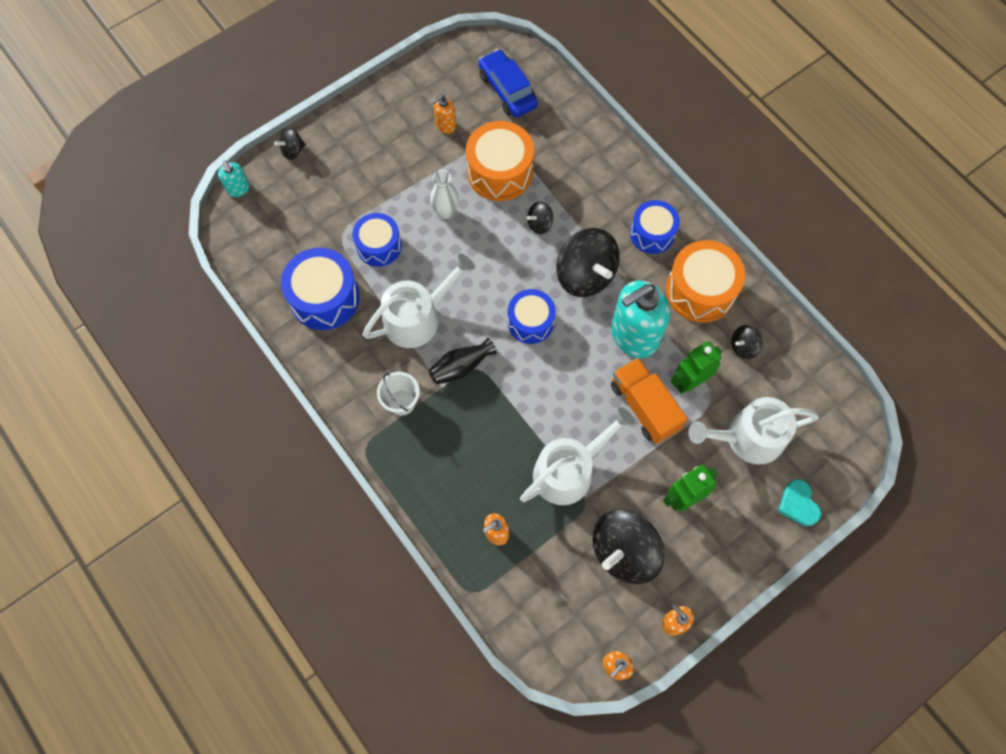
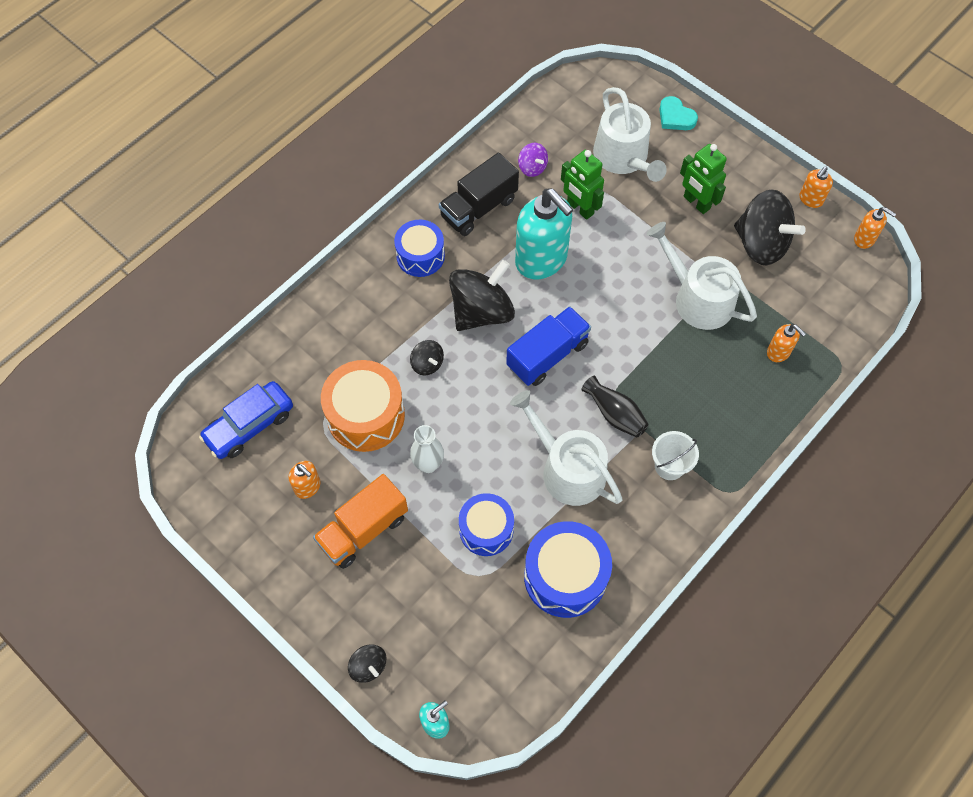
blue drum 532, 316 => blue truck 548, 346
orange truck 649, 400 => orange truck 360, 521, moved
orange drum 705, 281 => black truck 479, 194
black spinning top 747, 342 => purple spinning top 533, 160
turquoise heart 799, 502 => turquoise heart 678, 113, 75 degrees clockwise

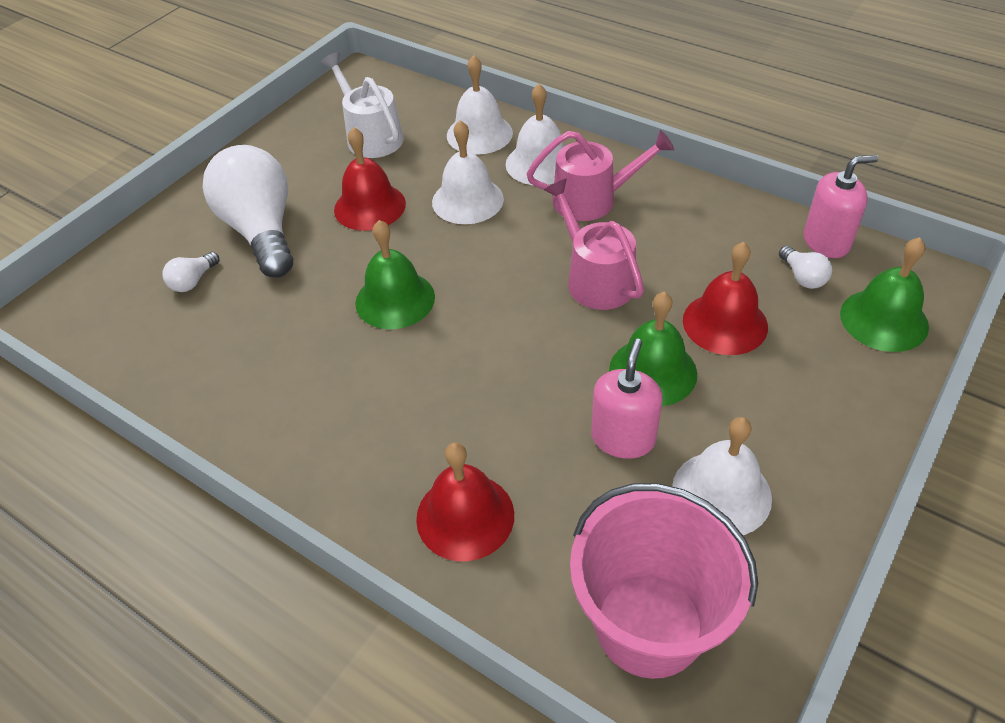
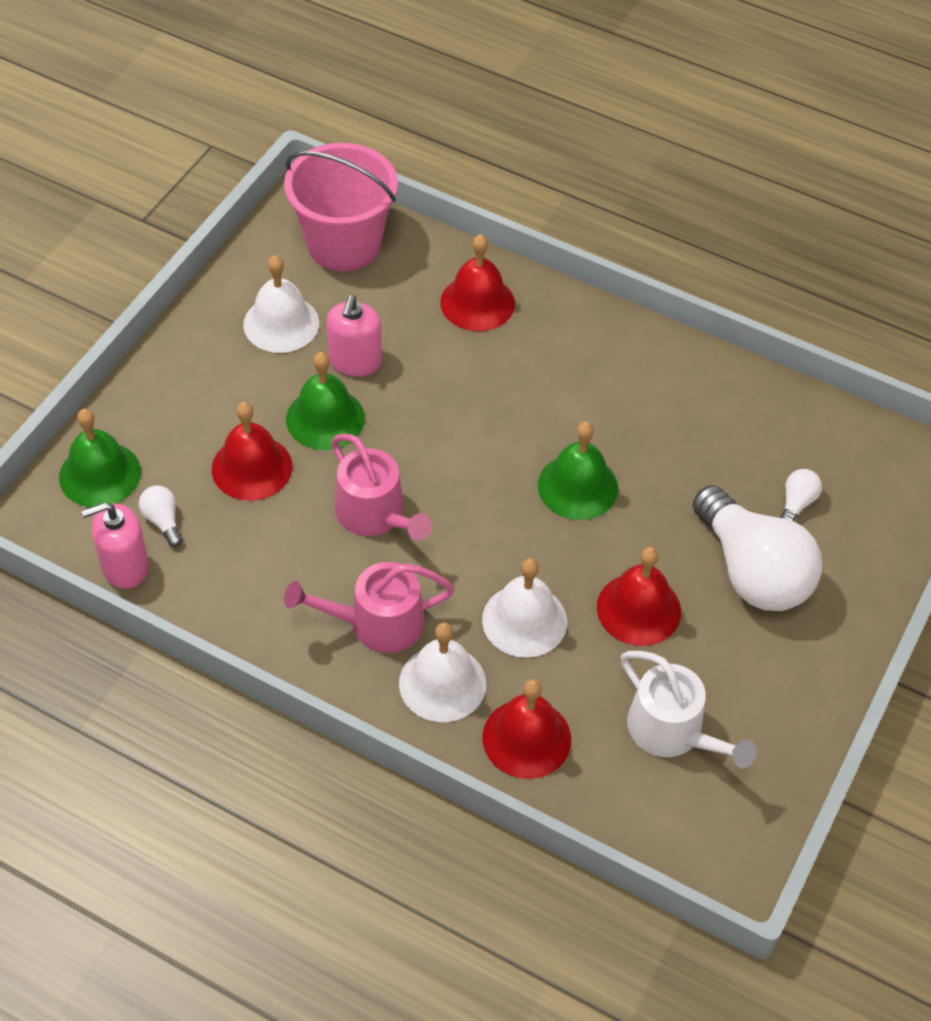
white bell 480, 105 => red bell 526, 729

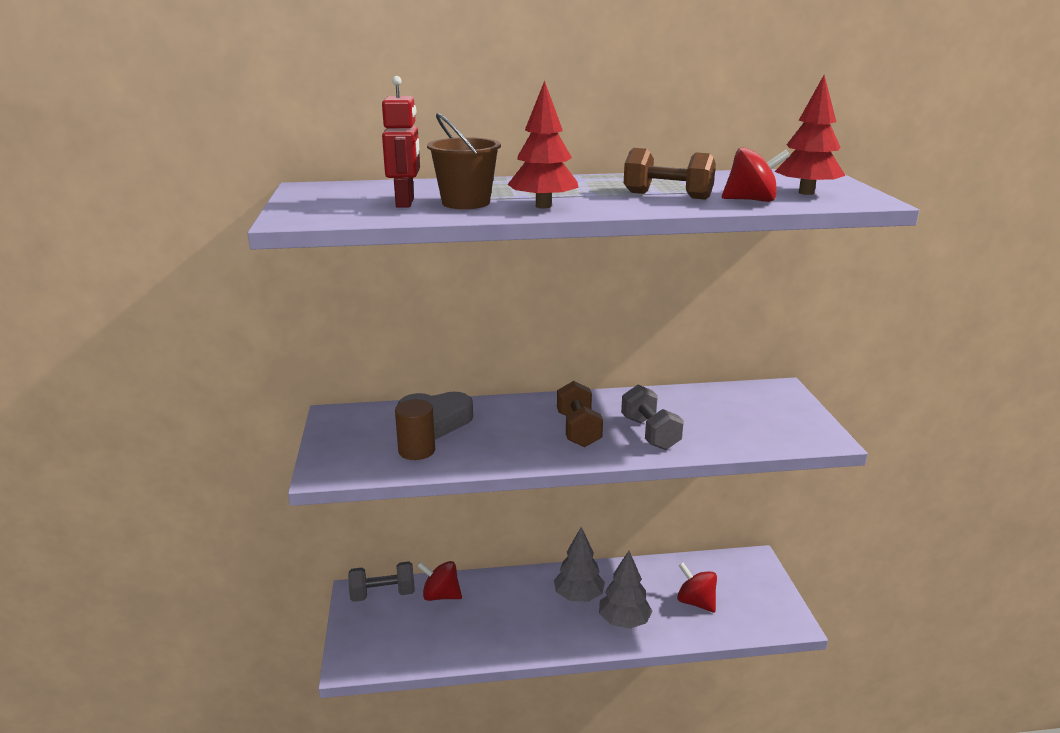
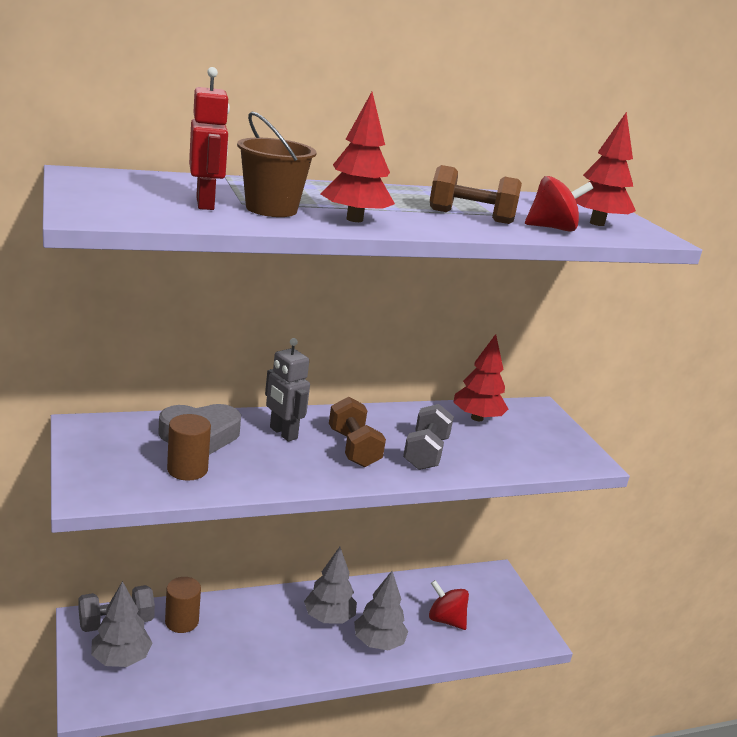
red spinning top 439, 581 => brown cylinder 183, 605
grey dumbbell 652, 417 => grey dumbbell 428, 437, 45 degrees clockwise
nothing => grey tree 122, 624
nothing => grey robot 287, 390
nothing => red tree 481, 377

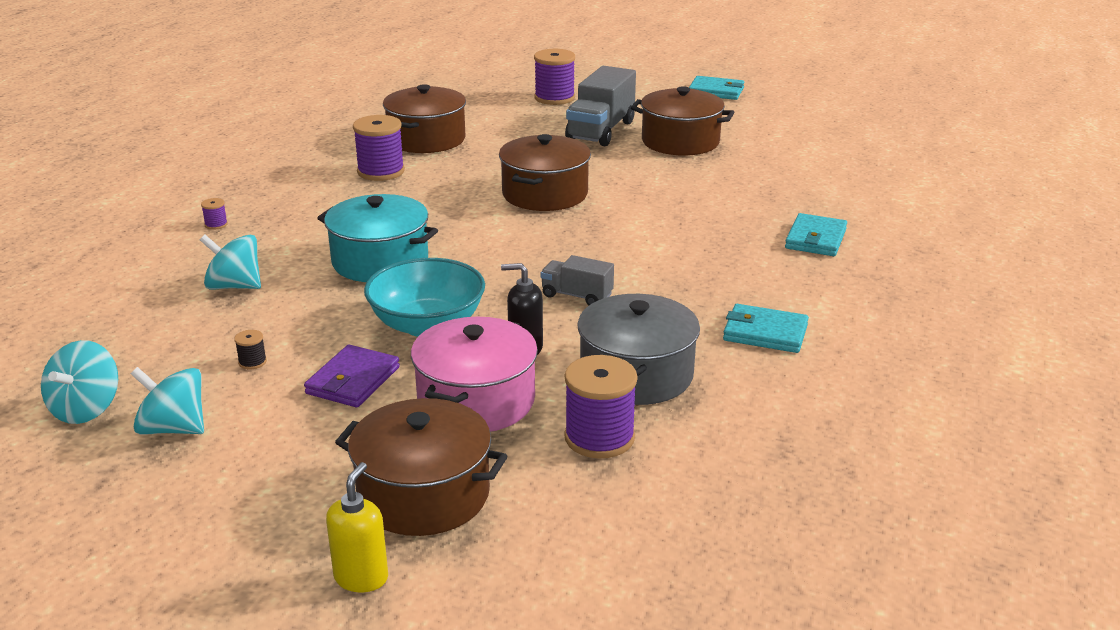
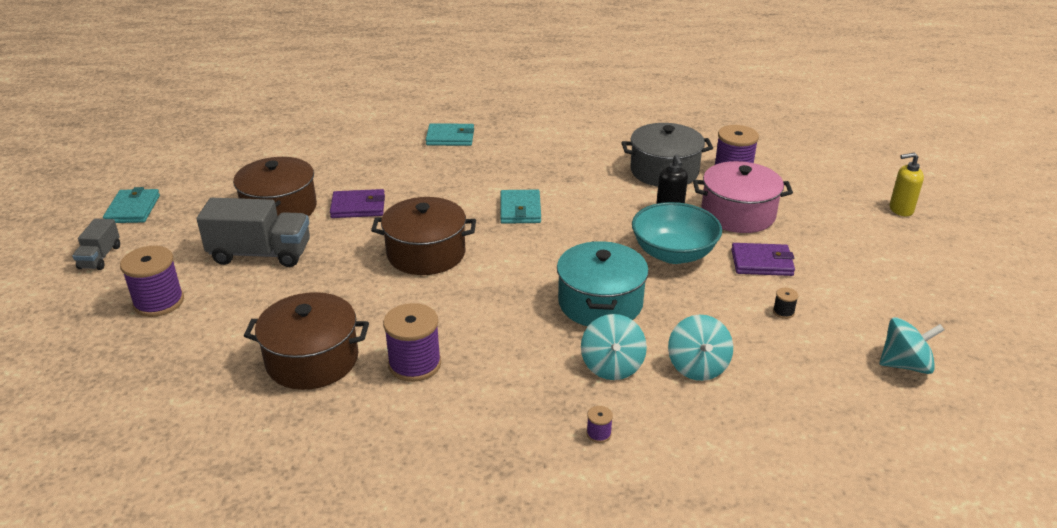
turquoise spinning top 167, 401 => turquoise spinning top 614, 347, moved
brown pot 421, 467 => nothing
grey truck 577, 280 => grey truck 96, 244, moved
turquoise wallet 766, 328 => turquoise wallet 520, 207, moved
nothing => purple wallet 357, 203

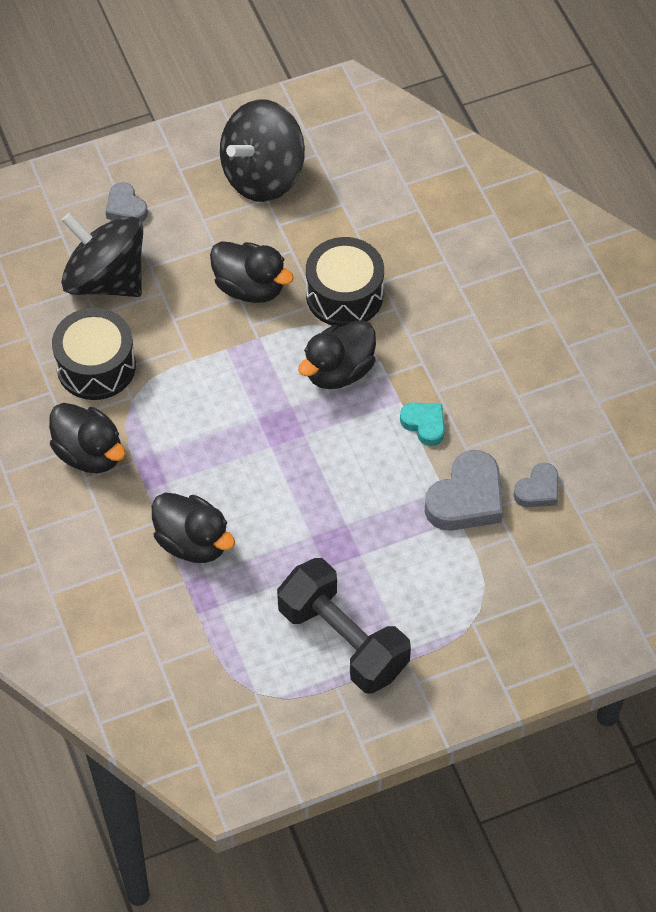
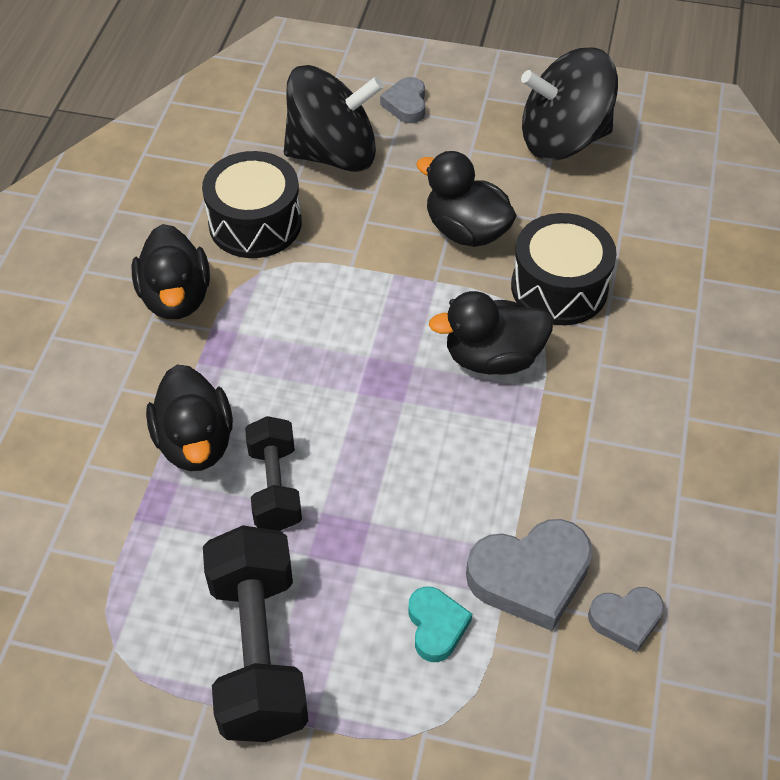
black spinning top 102, 254 => black spinning top 334, 118, 105 degrees clockwise
black duck 252, 272 => black duck 466, 199, 150 degrees clockwise
turquoise heart 422, 424 => turquoise heart 440, 624, moved
nothing => black dumbbell 273, 473

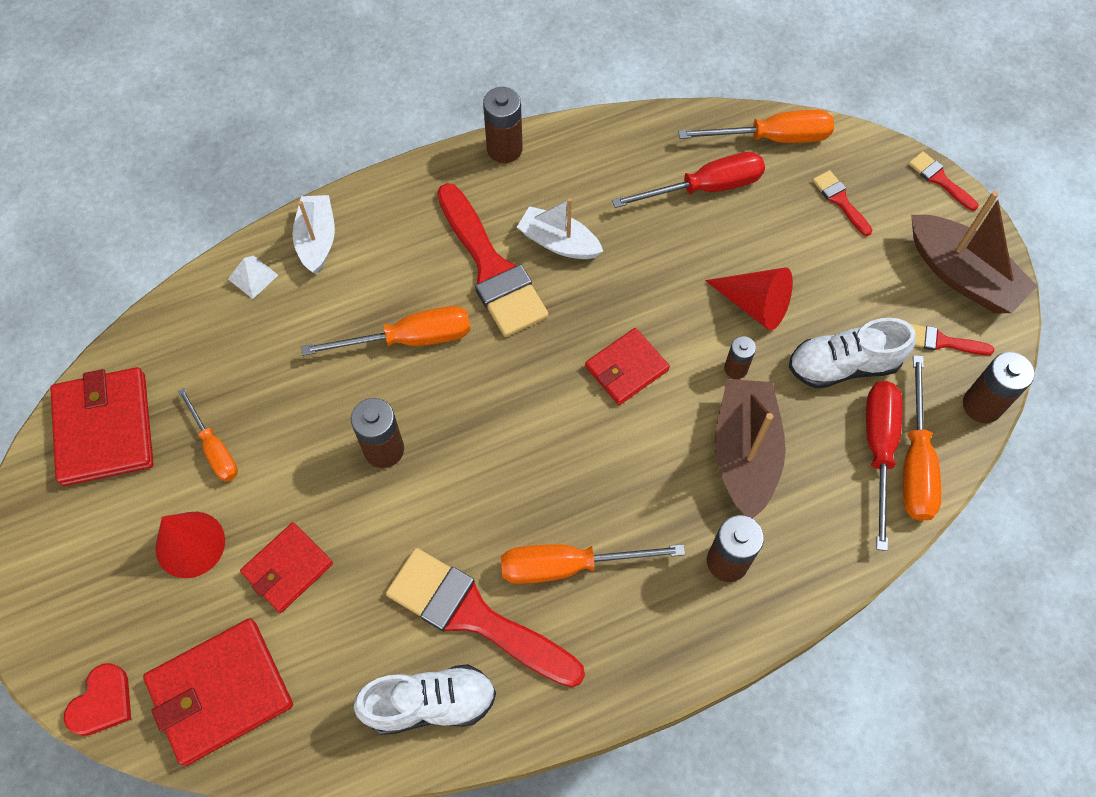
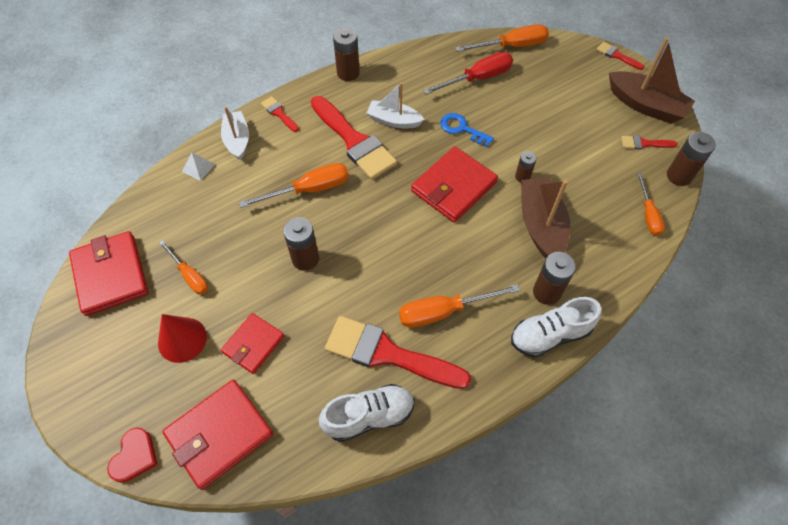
red wallet 627, 366 => red wallet 454, 184, x1.59
red cone 749, 298 => nothing
white shoe 852, 353 => white shoe 556, 327, moved
red brush 842, 203 => red brush 280, 114, moved
red screwdriver 884, 466 => nothing
orange screwdriver 922, 438 => orange screwdriver 651, 204, x0.65
nothing => blue key 467, 130

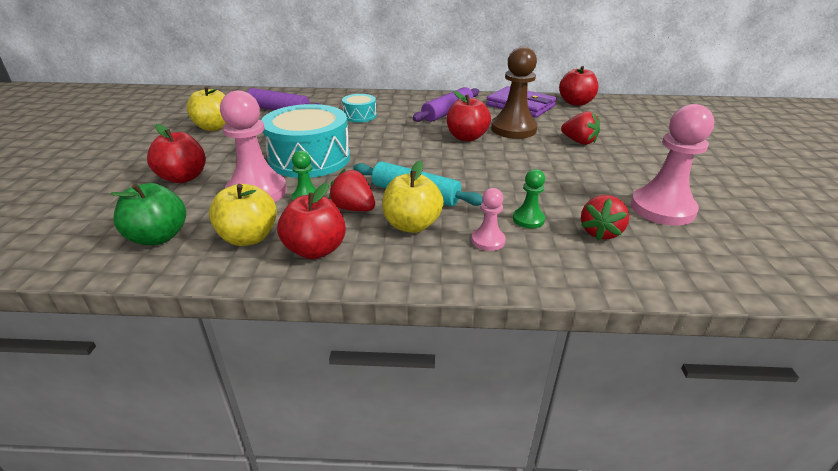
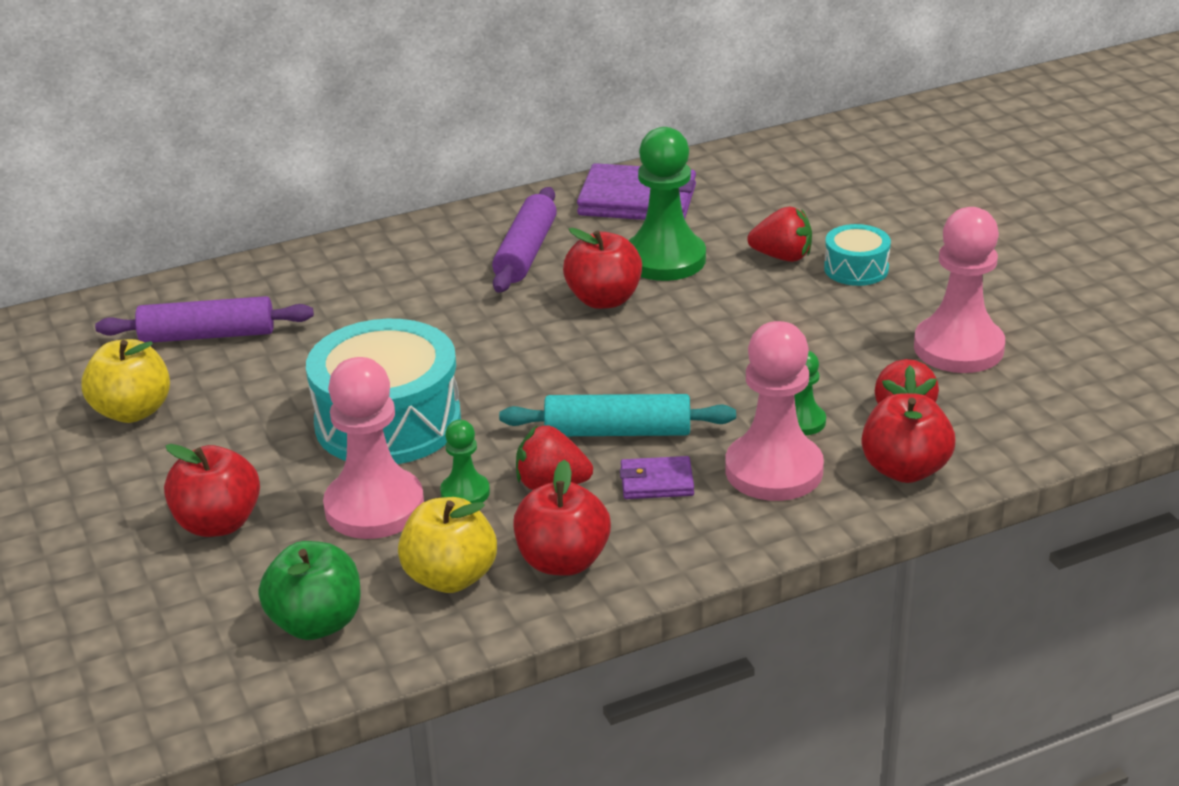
turquoise drum 359, 108 => turquoise drum 857, 255, moved
yellow apple 413, 197 => purple wallet 657, 477
pink pawn 489, 219 => pink pawn 774, 411, x2.00
brown pawn 514, 92 => green pawn 667, 204
red apple 579, 86 => red apple 908, 438, moved

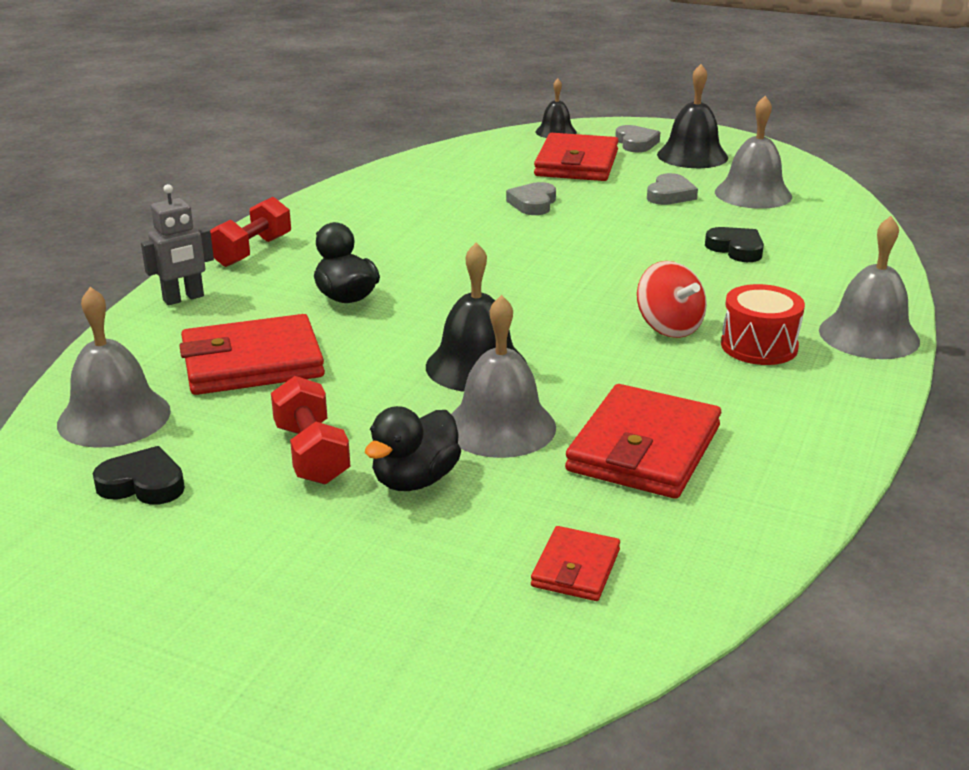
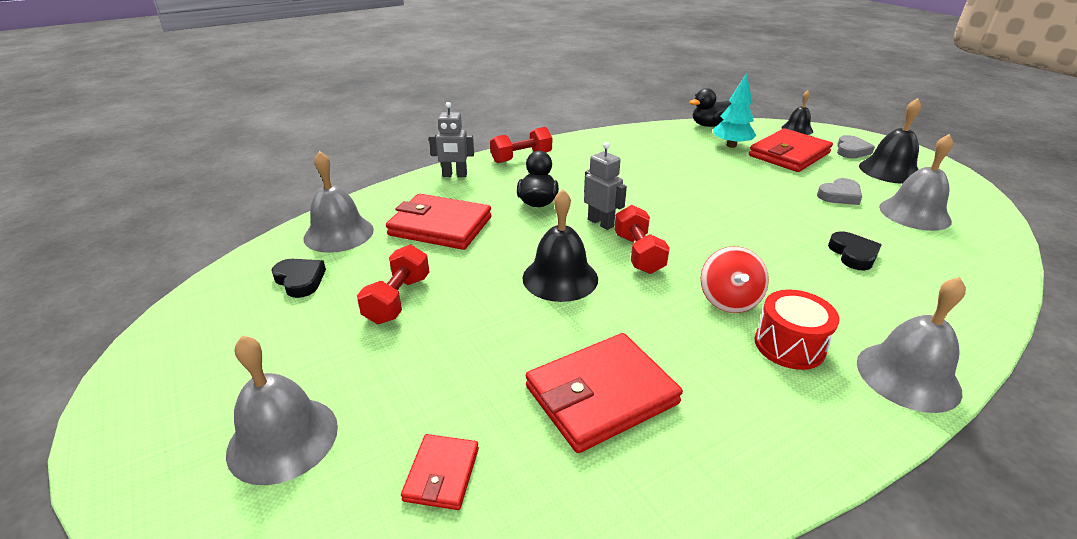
black duck 413, 448 => black duck 710, 107, moved
grey bell 503, 376 => grey bell 282, 410, moved
grey heart 531, 198 => nothing
red wallet 575, 563 => red wallet 440, 472, 45 degrees counterclockwise
nothing => grey robot 605, 186
nothing => red dumbbell 642, 239
nothing => turquoise tree 734, 110

